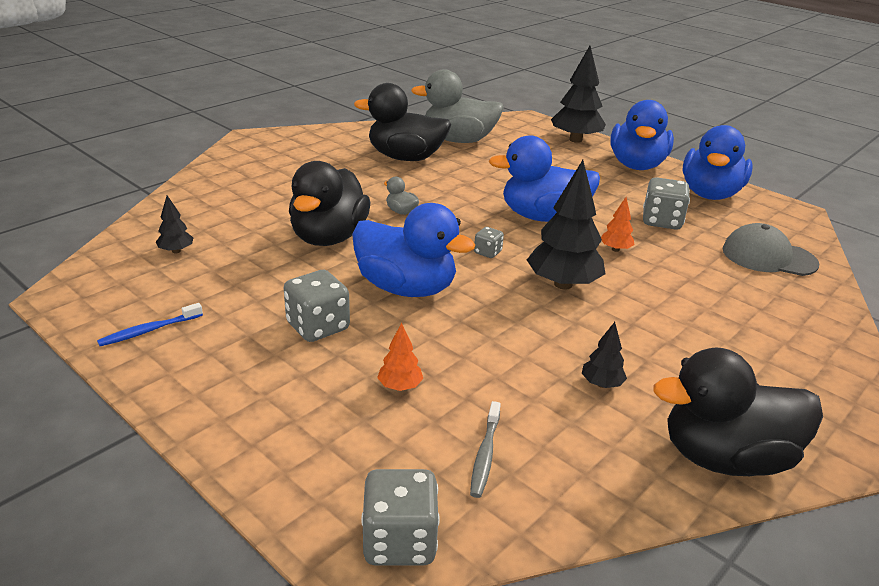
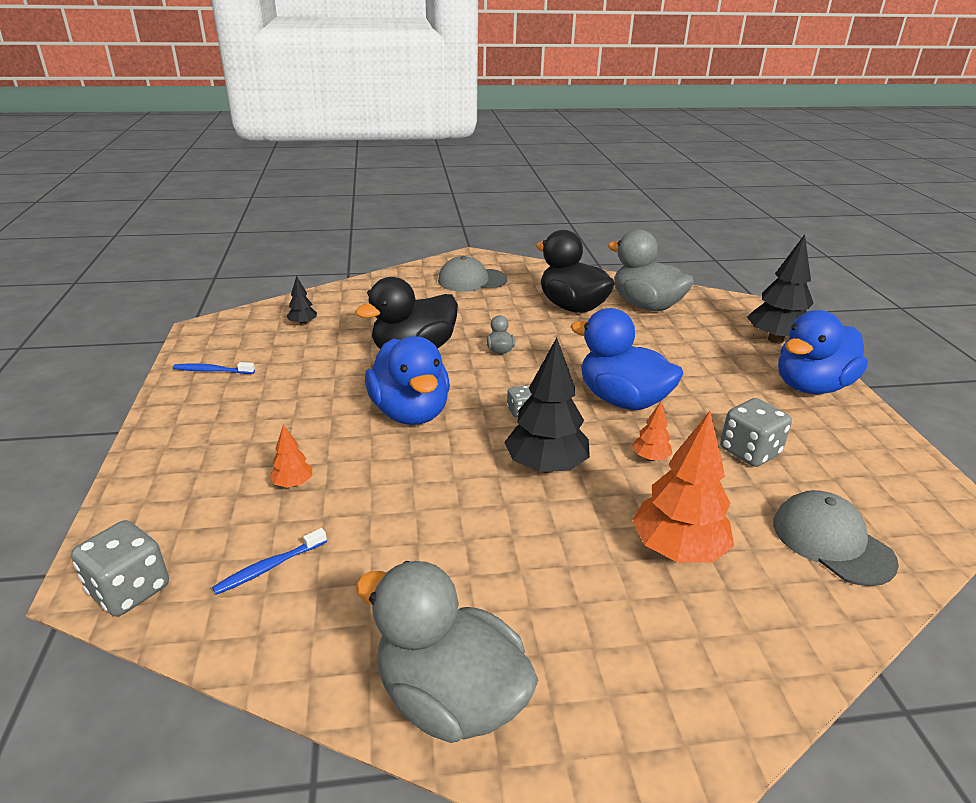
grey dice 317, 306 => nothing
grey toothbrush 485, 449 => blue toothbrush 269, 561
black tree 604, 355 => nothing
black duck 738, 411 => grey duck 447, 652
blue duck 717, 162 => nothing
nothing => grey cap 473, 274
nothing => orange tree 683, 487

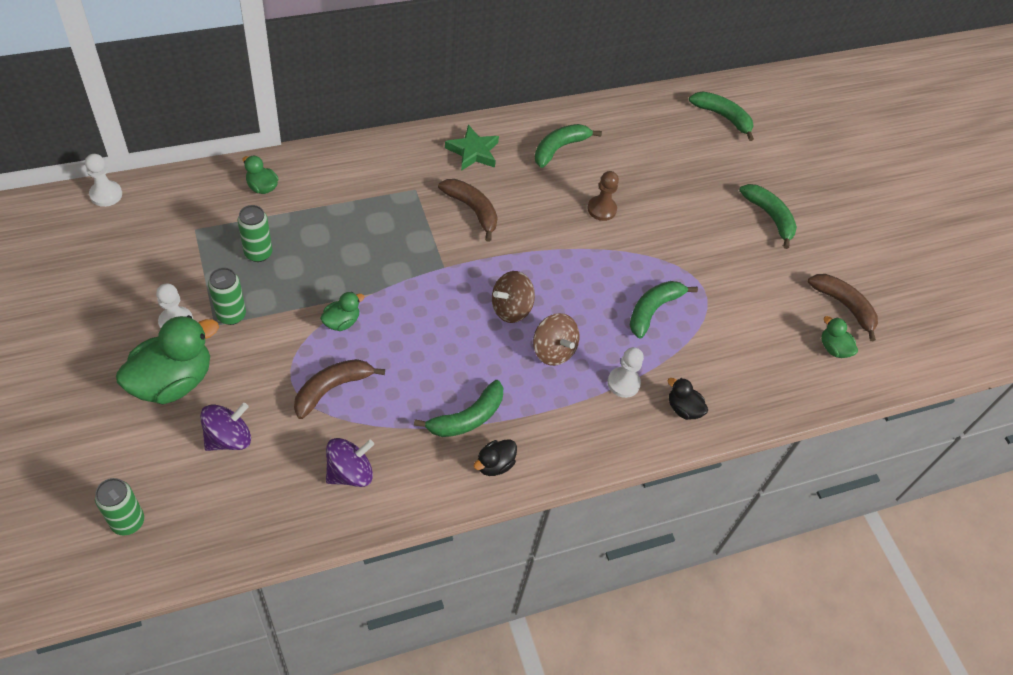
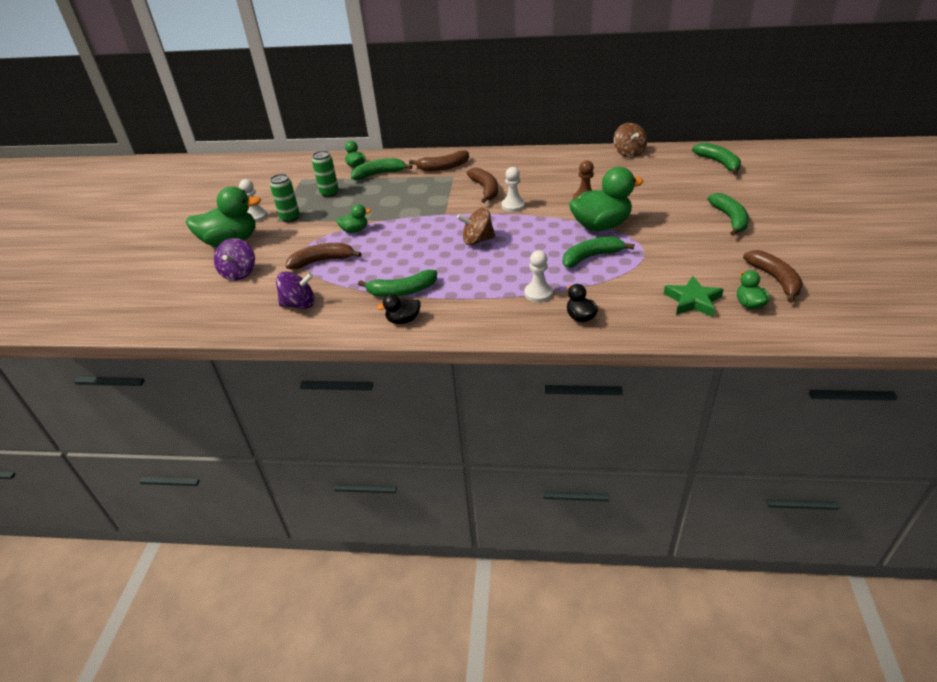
white pawn 103, 180 => white pawn 513, 189, moved
green can 119, 506 => nothing
purple spinning top 225, 427 => purple spinning top 234, 259, 105 degrees clockwise
green star 472, 148 => green star 694, 296, moved
brown spinning top 556, 339 => brown spinning top 630, 140, moved
green banana 568, 146 => green banana 381, 169, moved
nothing => brown banana 439, 160
nothing => green duck 606, 199

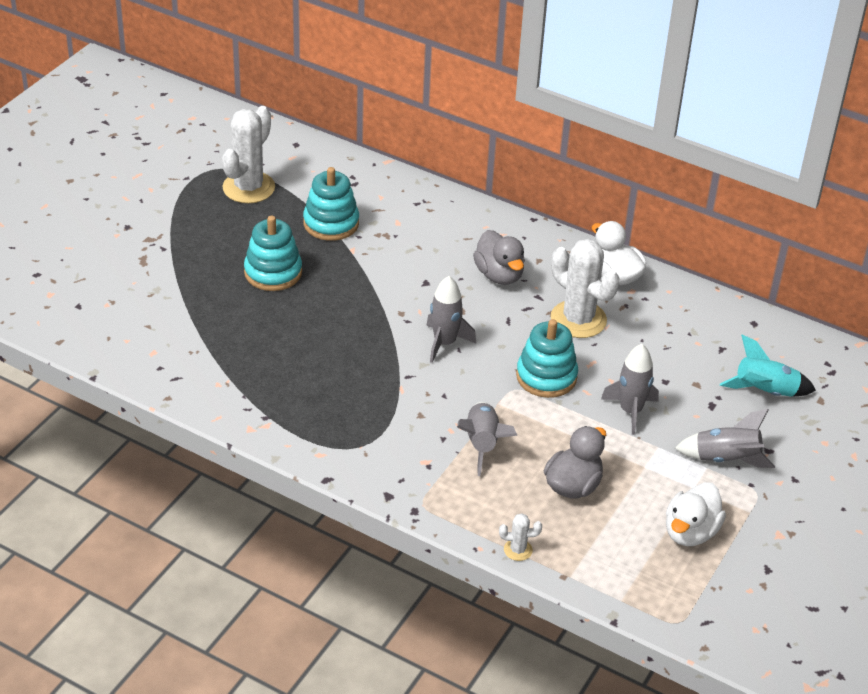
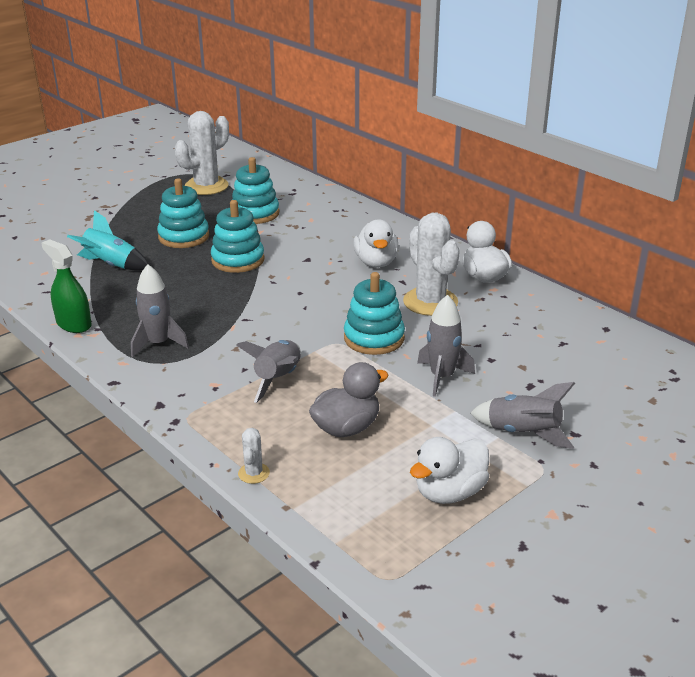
grey rocket 451, 319 => grey rocket 160, 310, moved
grey duck 499, 257 => white duck 376, 243
white cactus 520, 537 => white cactus 254, 456, 75 degrees clockwise
turquoise rocket 768, 366 => turquoise rocket 107, 240, moved
nothing => green spray bottle 66, 286
nothing => turquoise stacking toy 238, 236

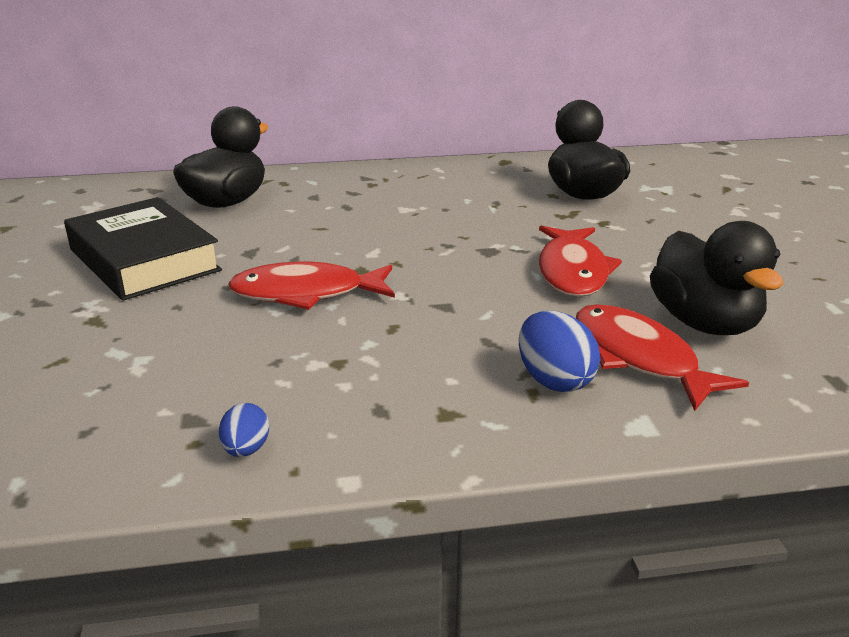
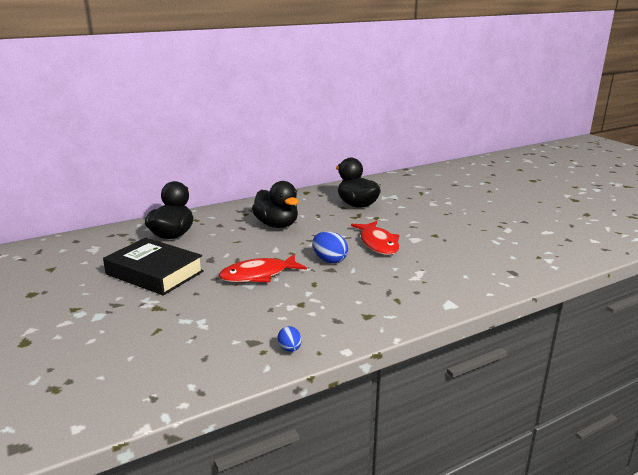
blue egg 559, 351 => blue egg 330, 247, moved
red fish 662, 357 => nothing
black duck 716, 278 => black duck 275, 204, moved

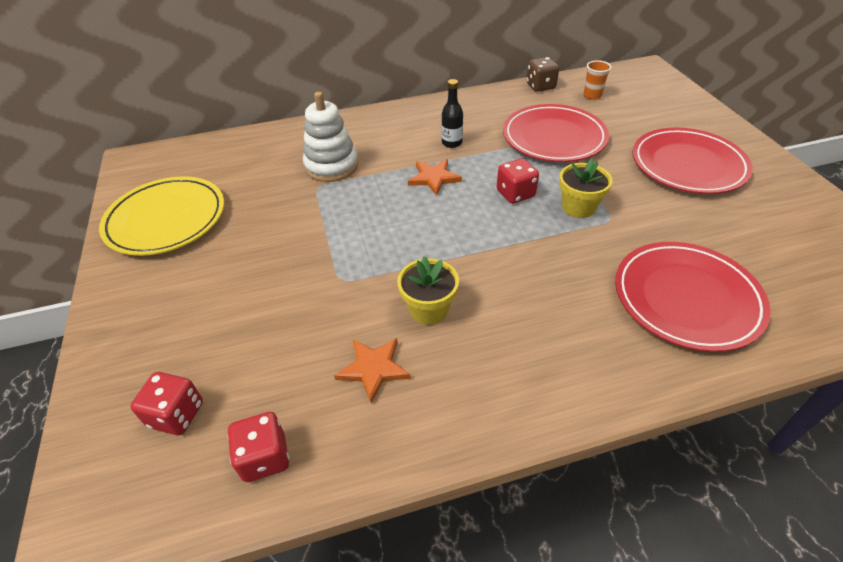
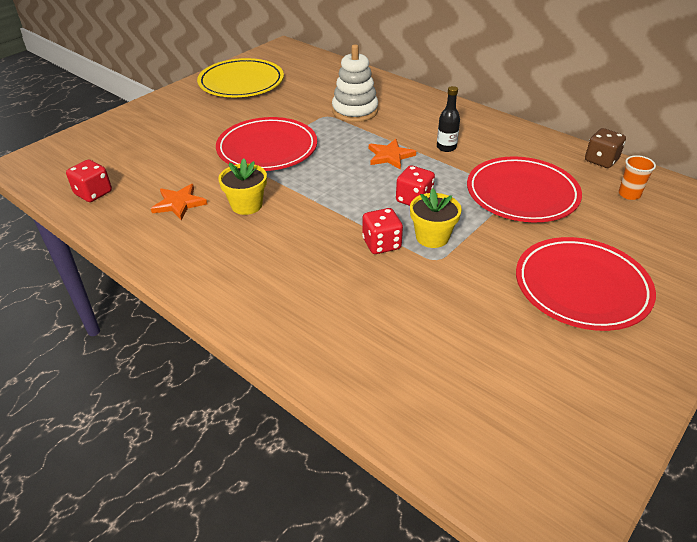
red dice 166, 403 => red dice 382, 231, moved
red plate 693, 297 => red plate 266, 144, moved

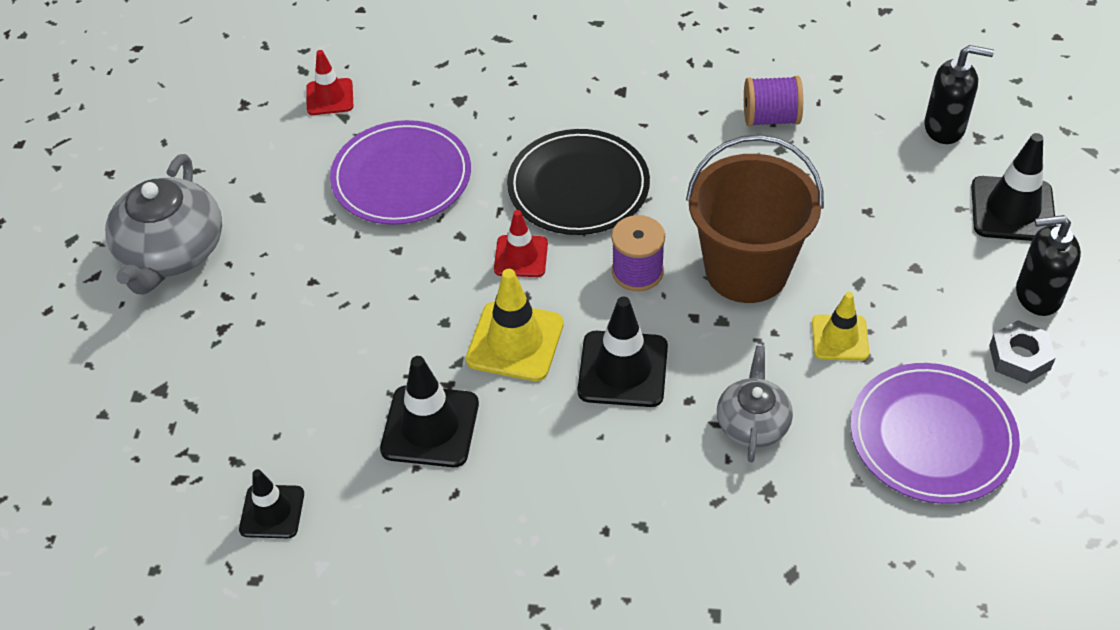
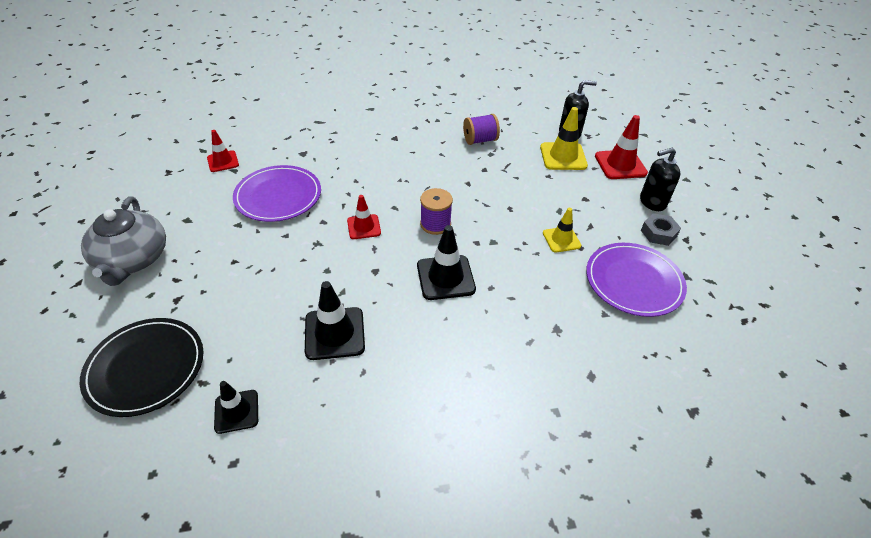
yellow traffic cone 515, 325 => yellow traffic cone 564, 138, moved
black plate 578, 182 => black plate 141, 367, moved
brown bucket 755, 219 => nothing
grey teapot 755, 404 => nothing
black traffic cone 1013, 187 => red traffic cone 621, 147

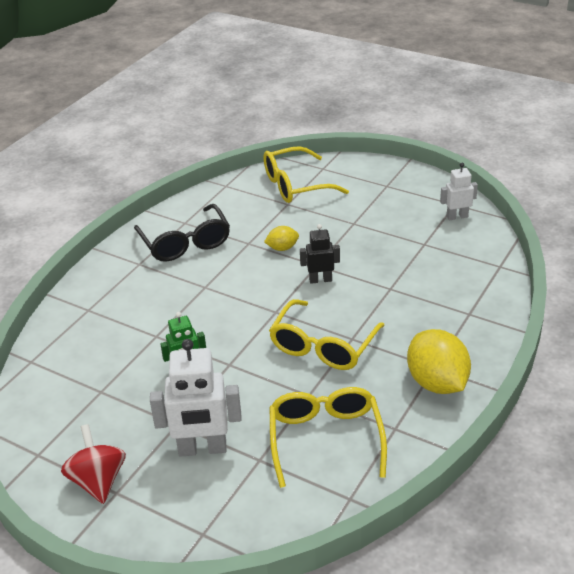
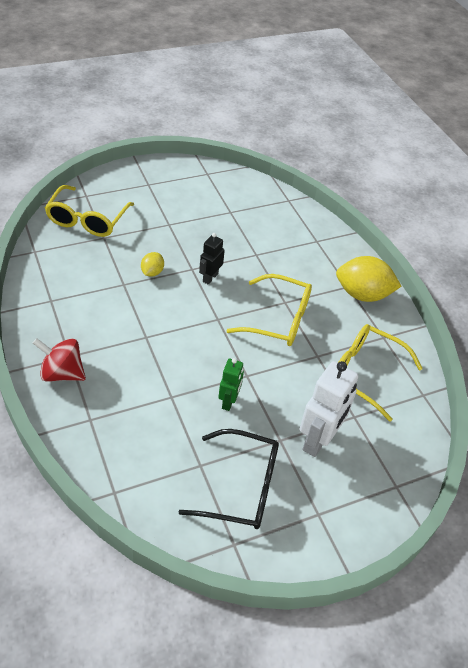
red spinning top 93, 464 => red spinning top 59, 360, moved
black glasses 182, 233 => black glasses 229, 479, moved
yellow glasses 327, 334 => yellow glasses 269, 310, 45 degrees counterclockwise
white robot 459, 191 => nothing

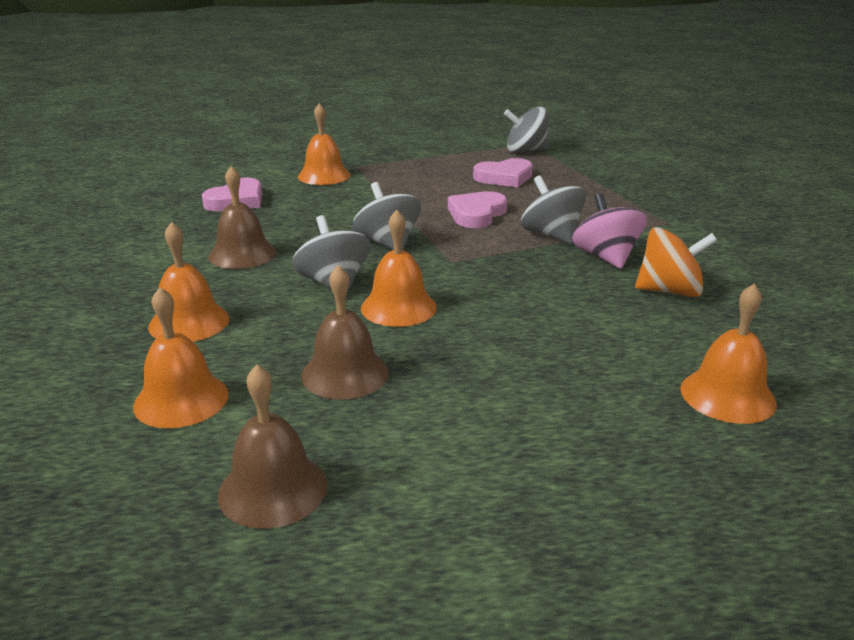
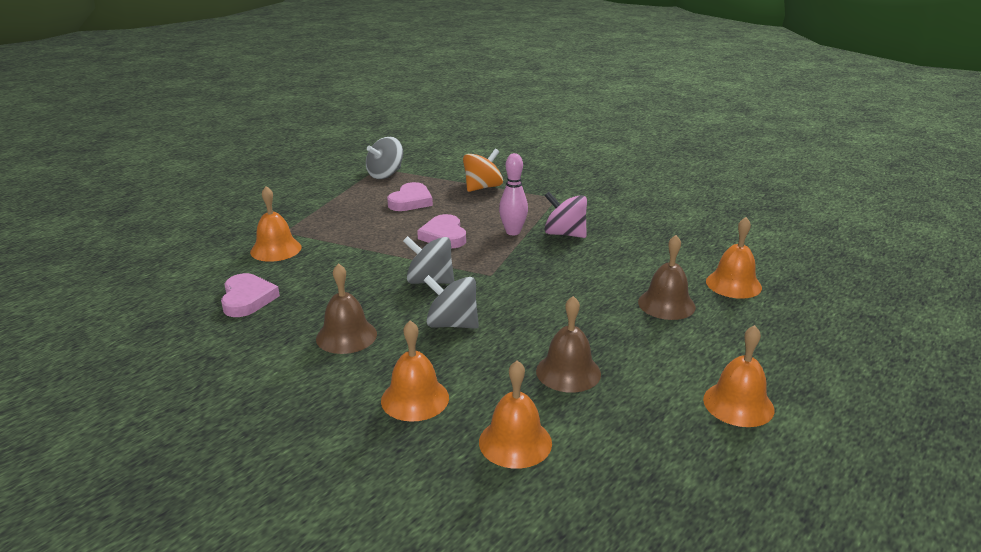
brown bell 272, 447 => brown bell 667, 277, moved
orange bell 399, 268 => orange bell 739, 376, moved
grey spinning top 553, 209 => pink bowling pin 513, 194
orange spinning top 676, 262 => orange spinning top 483, 170, moved

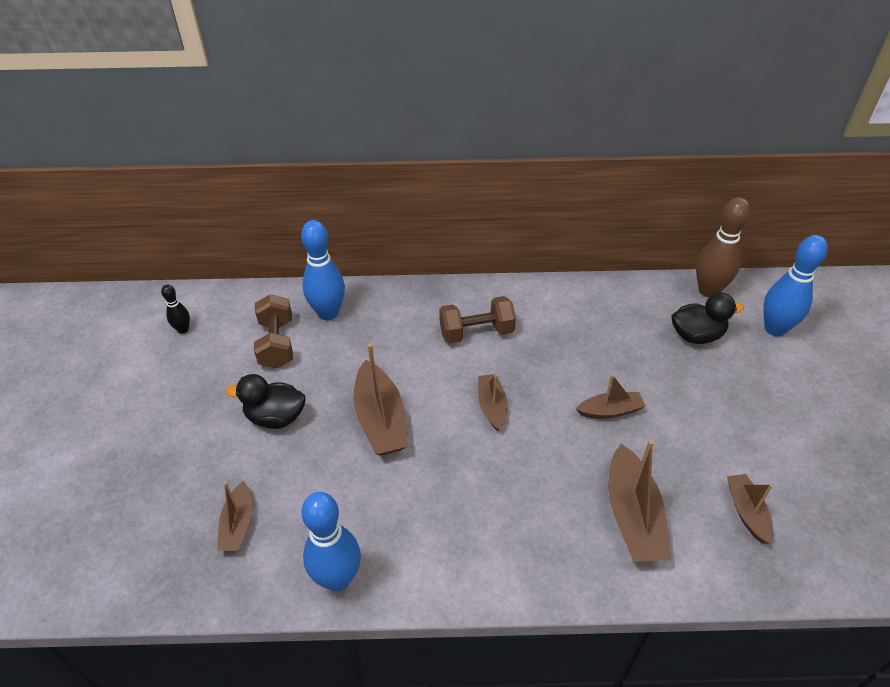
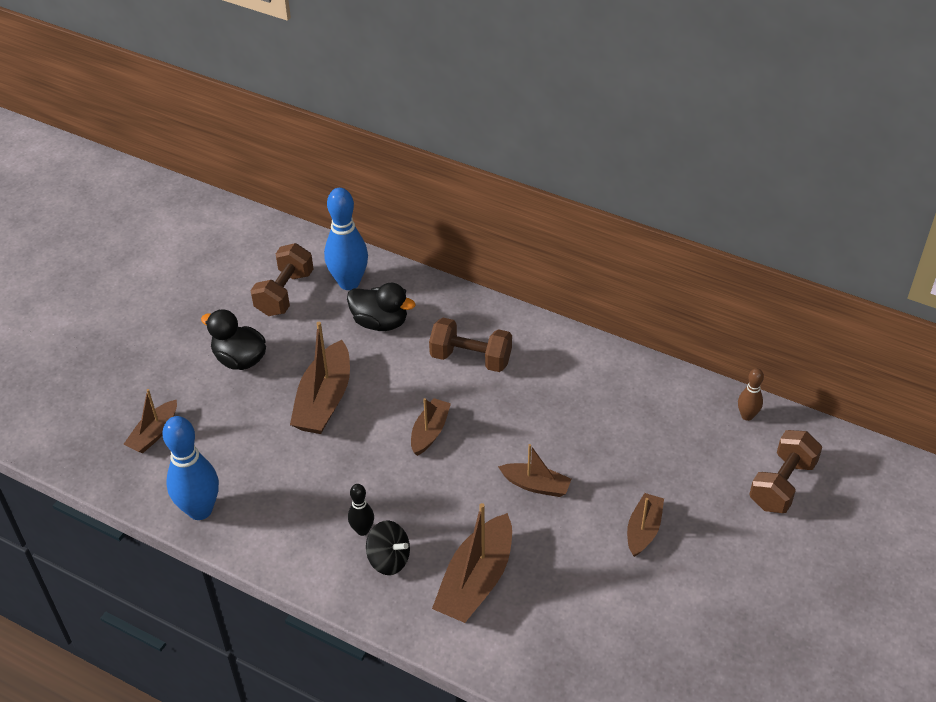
black bowling pin 175, 309 => black bowling pin 361, 510, moved
black duck 708, 318 => black duck 381, 307, moved
brown bowling pin 723, 247 => brown bowling pin 751, 394, x0.52
brown boat 750, 509 => brown boat 645, 525, moved
blue bowling pin 795, 286 => brown dumbbell 785, 471
nothing => black spinning top 388, 547

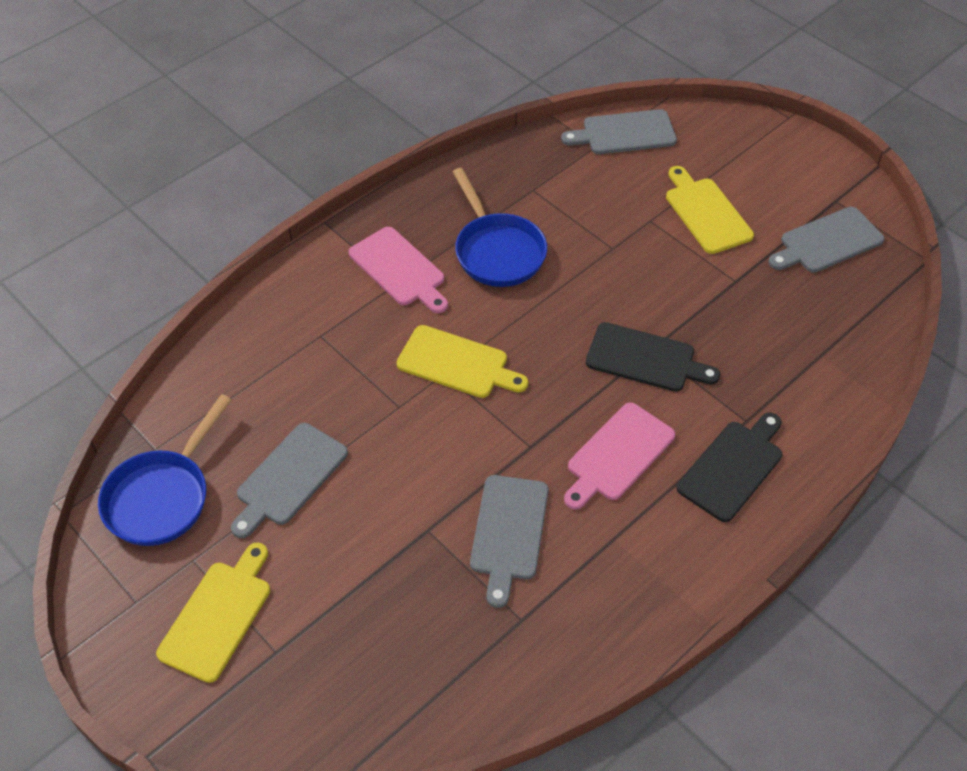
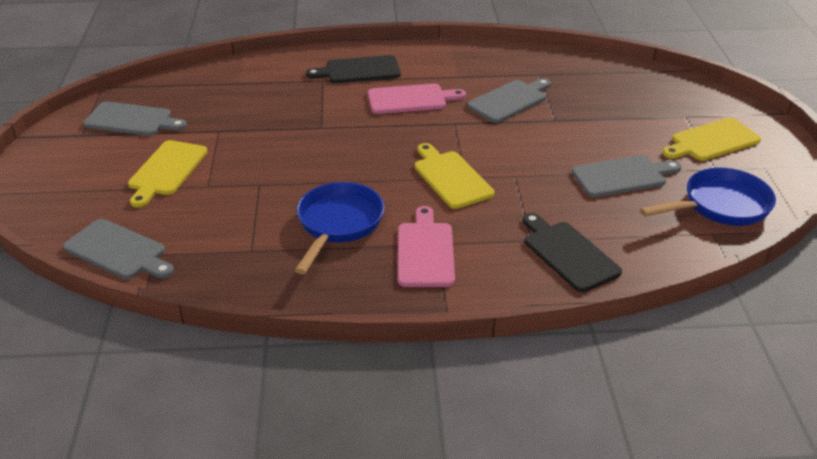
black cutting board 653, 357 => black cutting board 572, 252, moved

